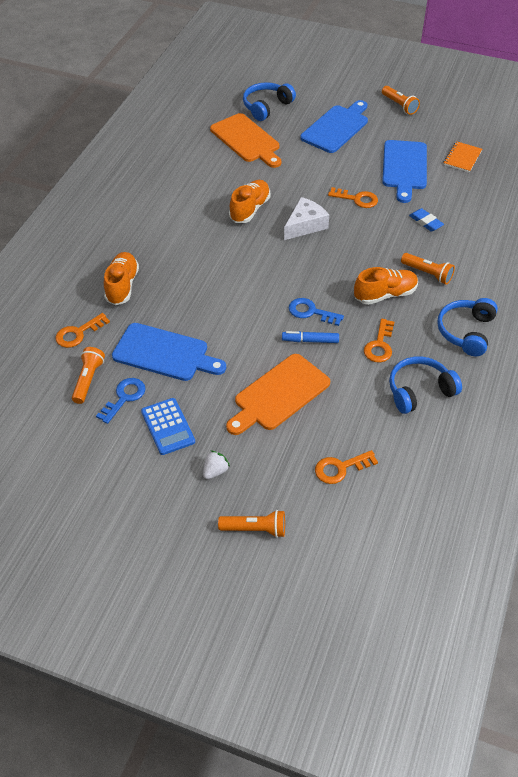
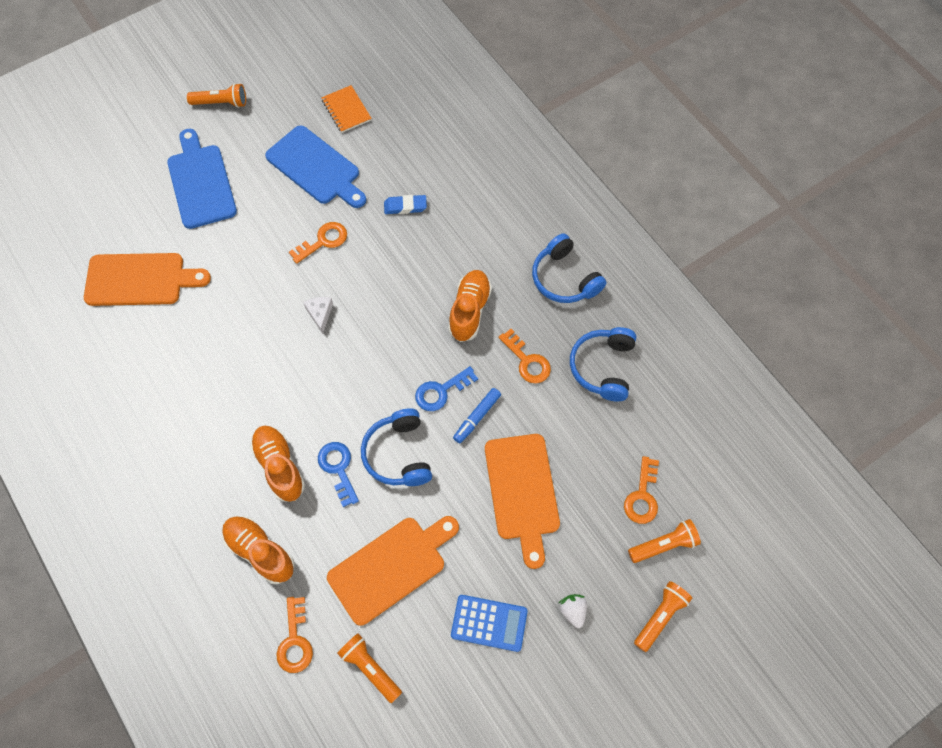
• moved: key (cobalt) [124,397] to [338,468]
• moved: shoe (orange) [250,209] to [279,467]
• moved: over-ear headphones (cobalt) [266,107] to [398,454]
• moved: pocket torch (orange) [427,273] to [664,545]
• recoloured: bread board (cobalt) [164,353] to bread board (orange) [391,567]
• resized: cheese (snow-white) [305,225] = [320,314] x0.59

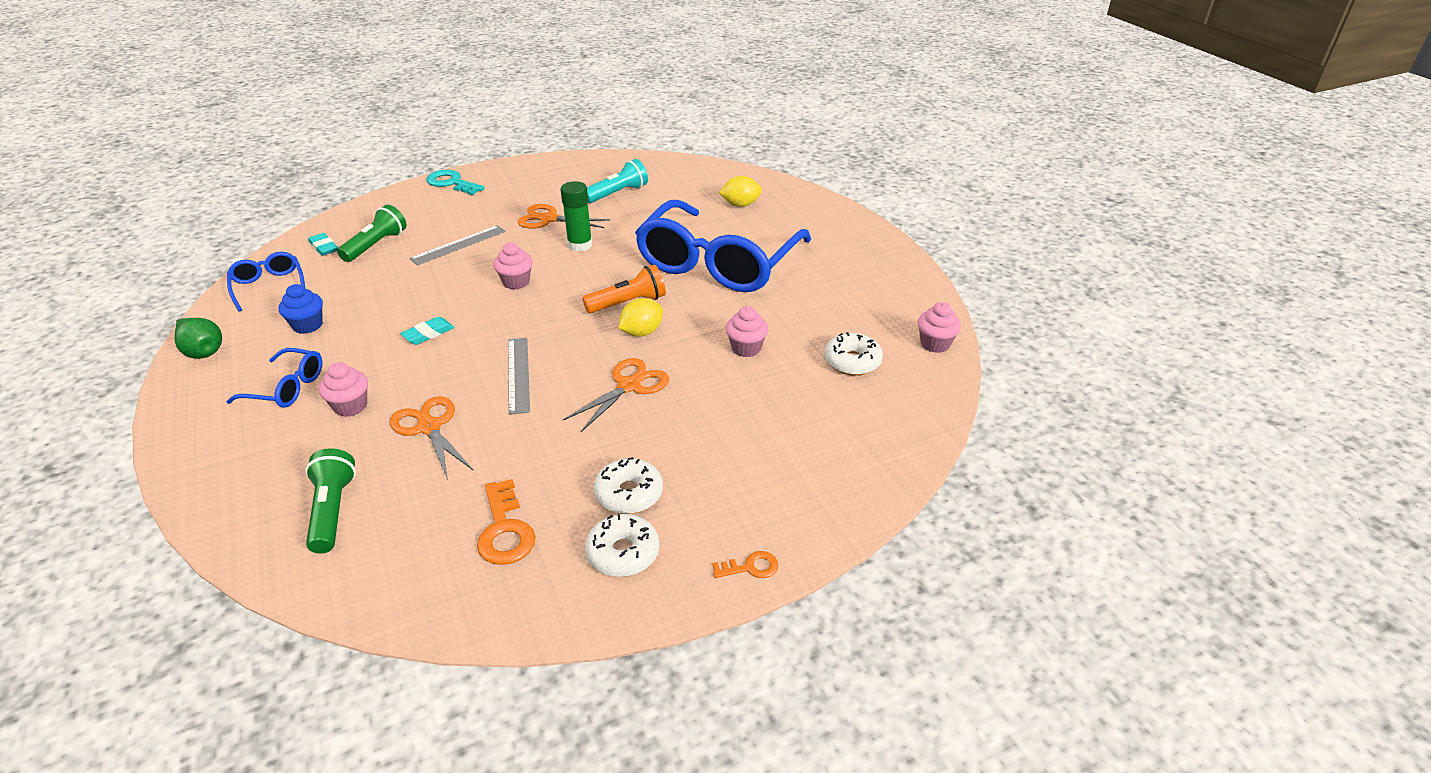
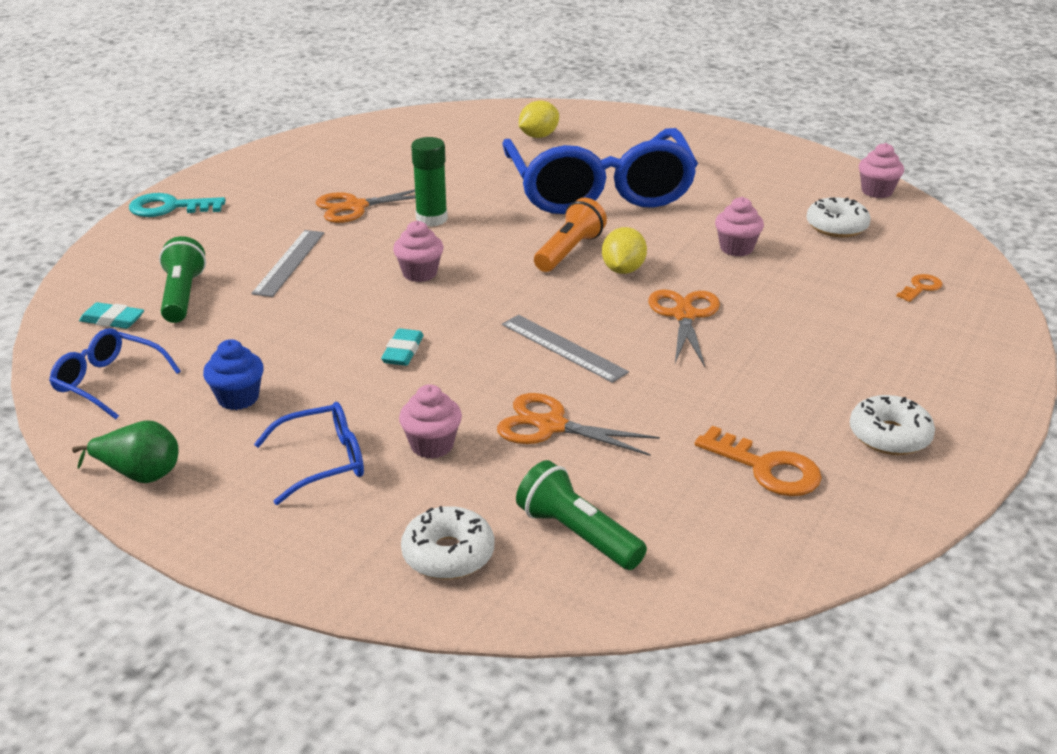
• removed: pocket torch (turquoise) [617,193]
• moved: doughnut (snow-white) [629,494] to [448,554]
• moved: key (orange) [750,567] to [921,288]

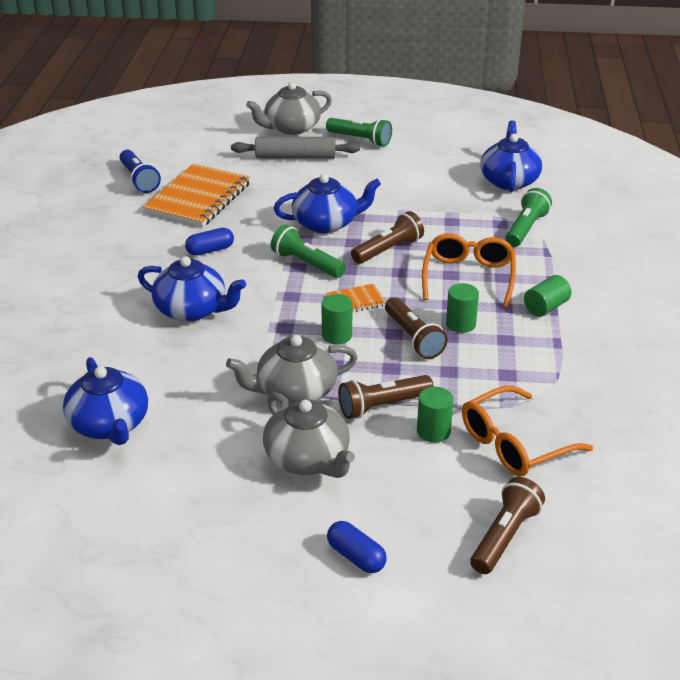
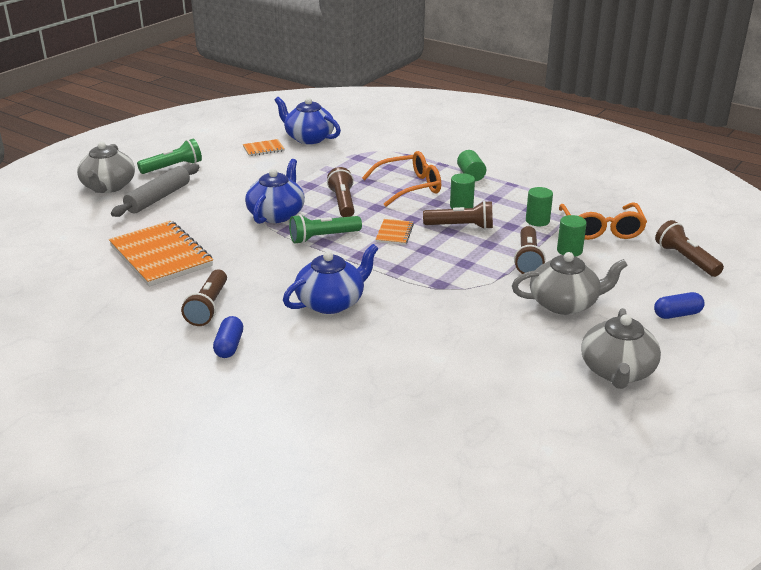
• removed: china teapot (cobalt) [110,425]
• removed: pocket torch (cobalt) [139,180]
• removed: pocket torch (leaf-green) [525,229]
• added: pocket torch (dark brown) [208,307]
• added: notebook (orange) [263,149]
• moved: pill (cobalt) [210,250] to [229,346]
• moved: china teapot (ash-grey) [295,391] to [617,371]
• moved: solid cylinder (leaf-green) [337,335] to [537,221]
• turned: spectacles (orange) [468,277] = [409,187] 120 degrees clockwise

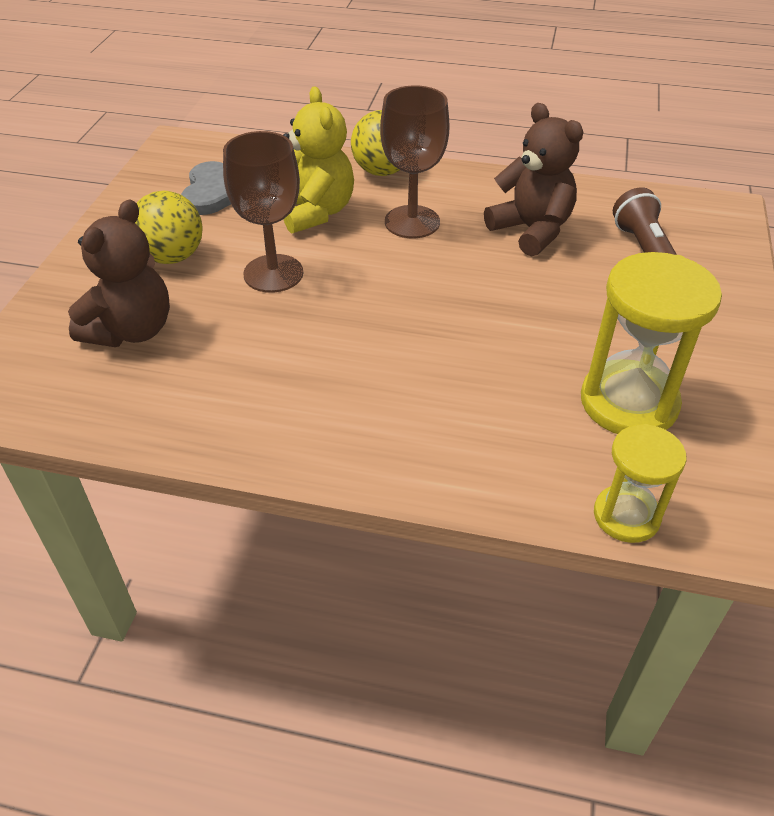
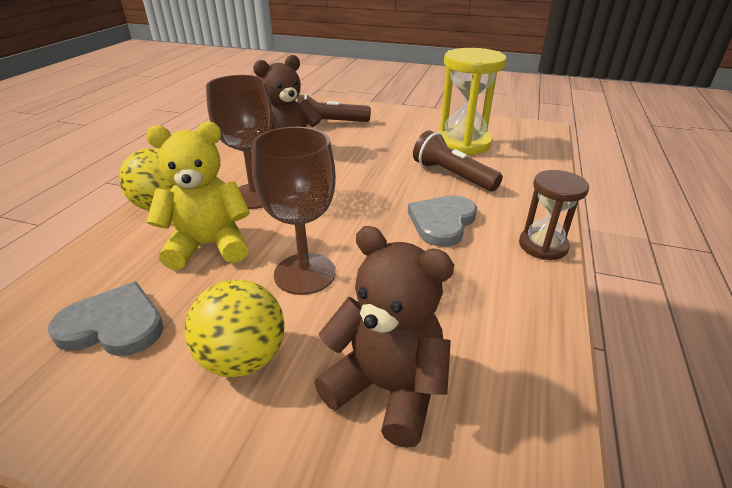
• removed: hourglass (yellow) [626,516]
• added: heart shape (ash-grey) [442,222]
• added: pocket torch (dark brown) [452,175]
• added: hourglass (dark brown) [543,246]

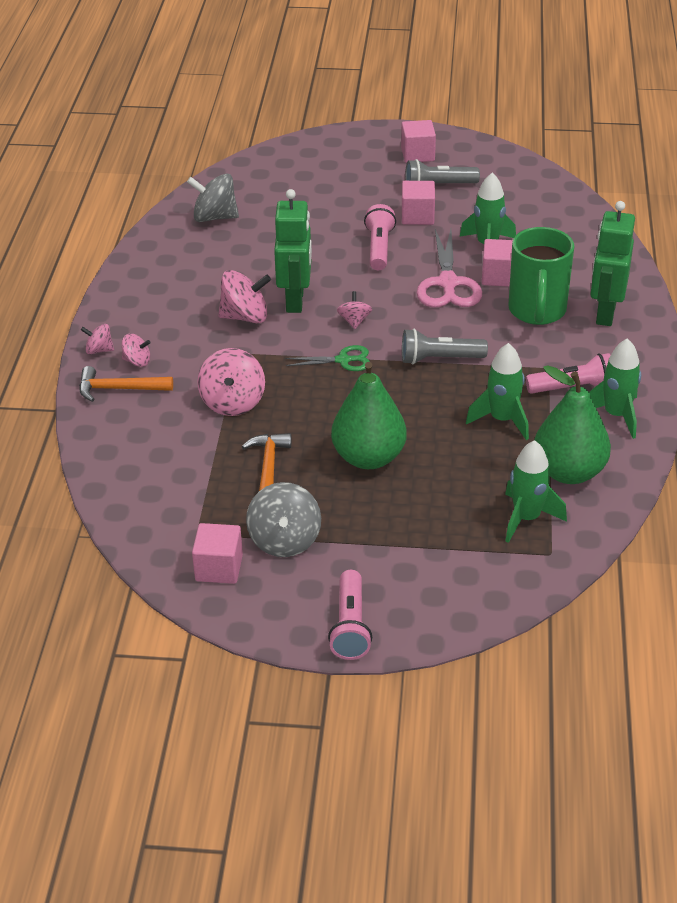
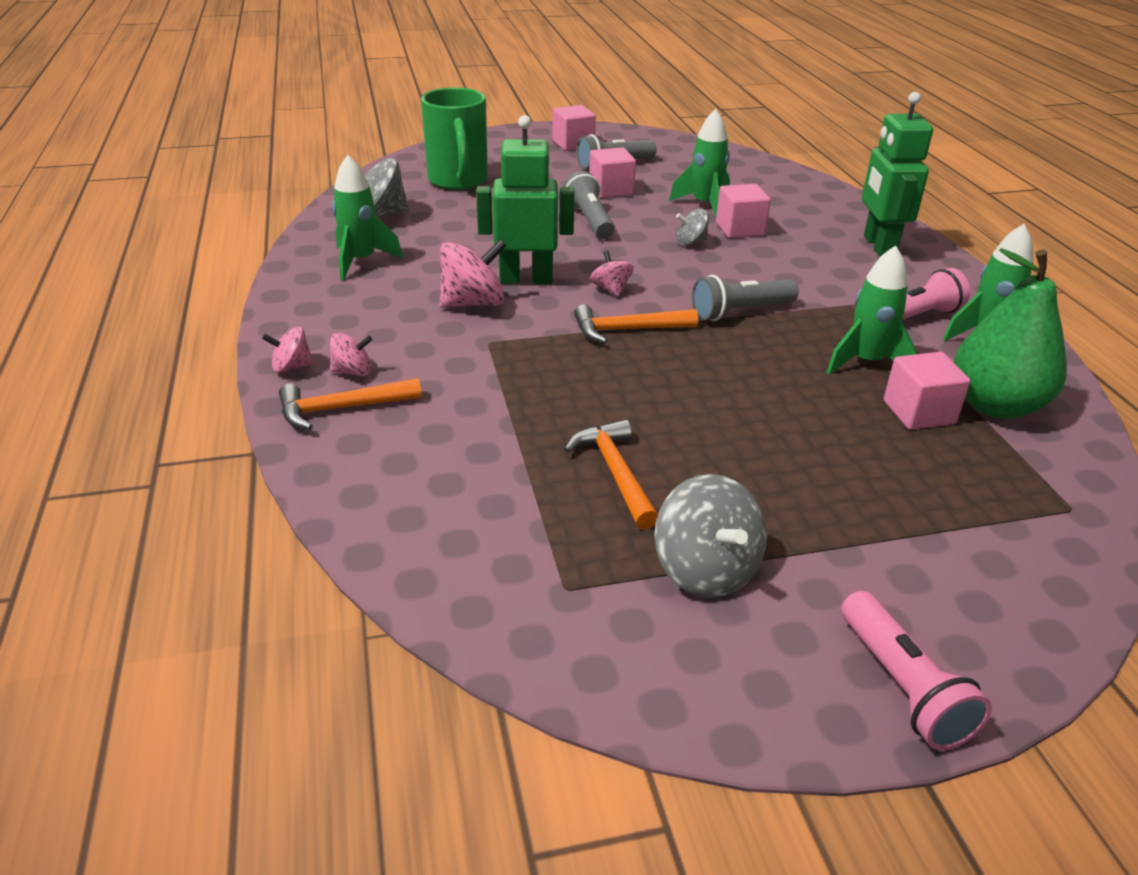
• removed: spinning top (pink) [233,402]
• removed: pear fruit (leaf-green) [368,457]
• moved: solid cube (pink) [219,568] to [919,412]
• moved: toy rocket (leaf-green) [526,518] to [361,261]
• moved: tea mug (leaf-green) [537,311] to [458,181]
• replaced: scissors (leaf-green) [343,360] to carpenter's hammer (orange) [627,330]
• replaced: scissors (pink) [448,284] to spinning top (ash-grey) [690,242]
• recoloured: pocket torch (pink) [379,248] to pocket torch (ash-grey) [589,220]
• turned: robot figure (leaf-green) [295,300] = [526,279] 75 degrees counterclockwise

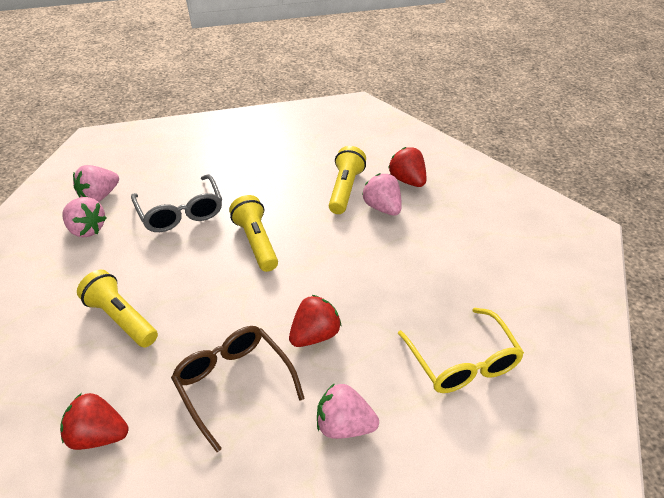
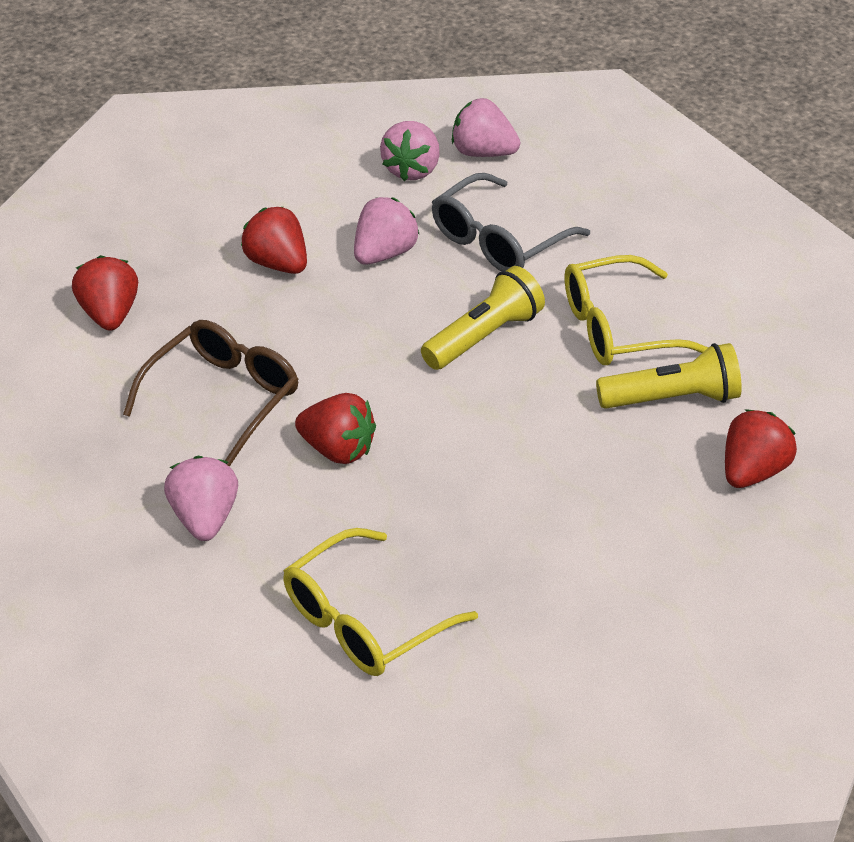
• added: spectacles (yellow) [618,328]
• moved: toy strawberry (pink) [382,208] to [384,254]
• replaced: pocket torch (yellow) [120,318] to toy strawberry (crimson) [277,263]

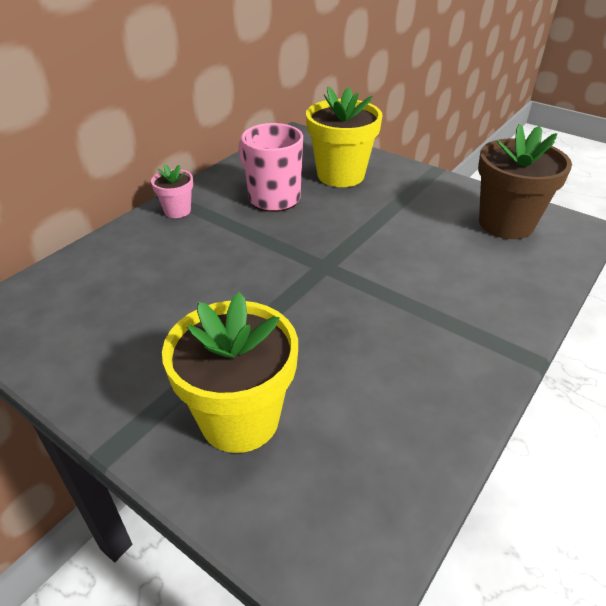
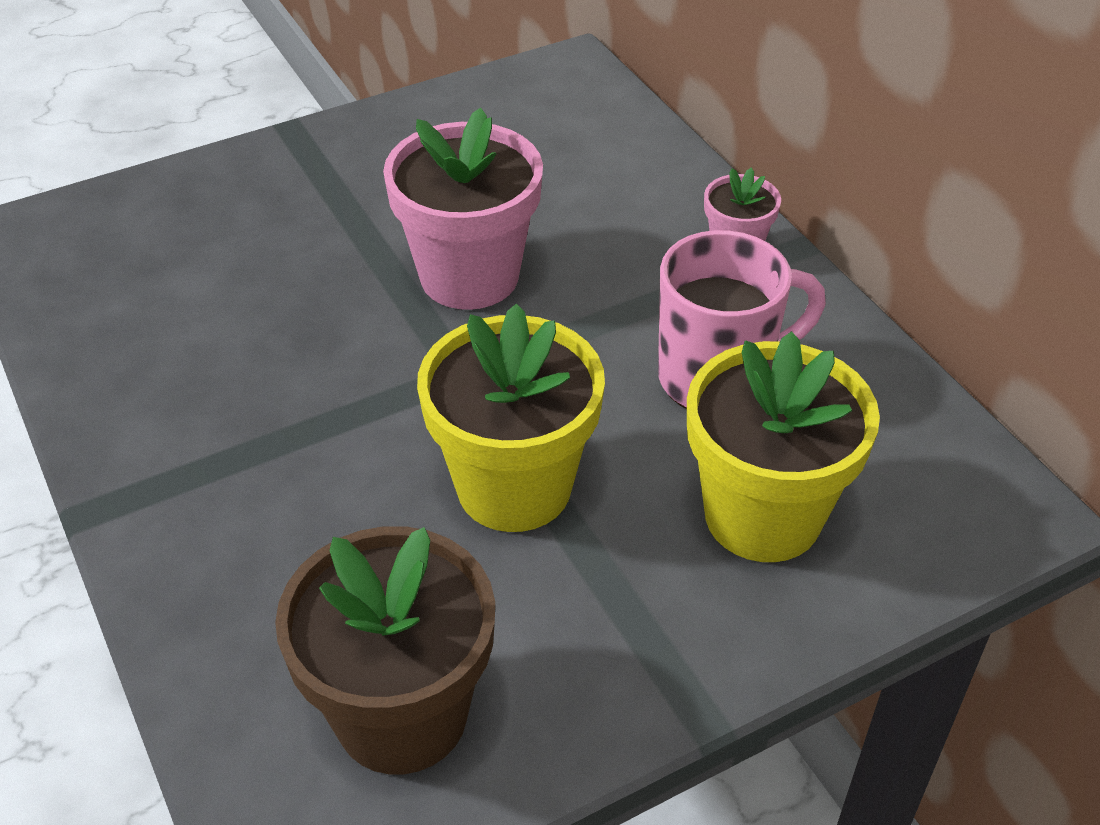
• added: potted plant (pink) [469,276]
• moved: potted plant (yellow) [240,419] to [514,487]

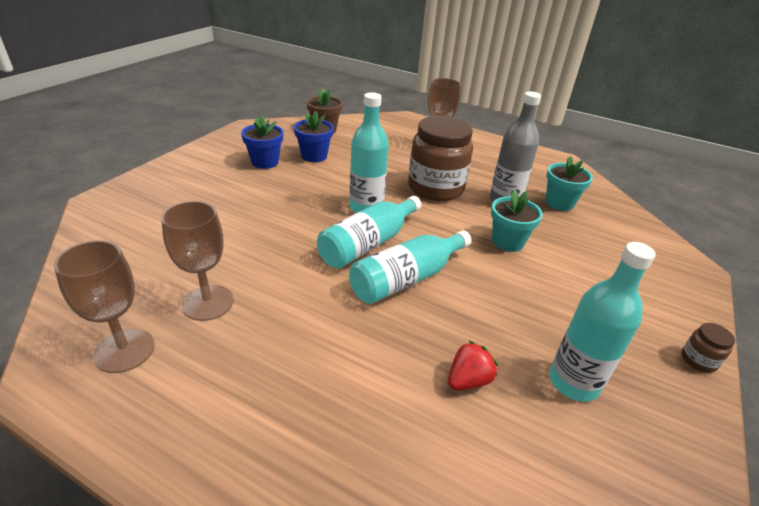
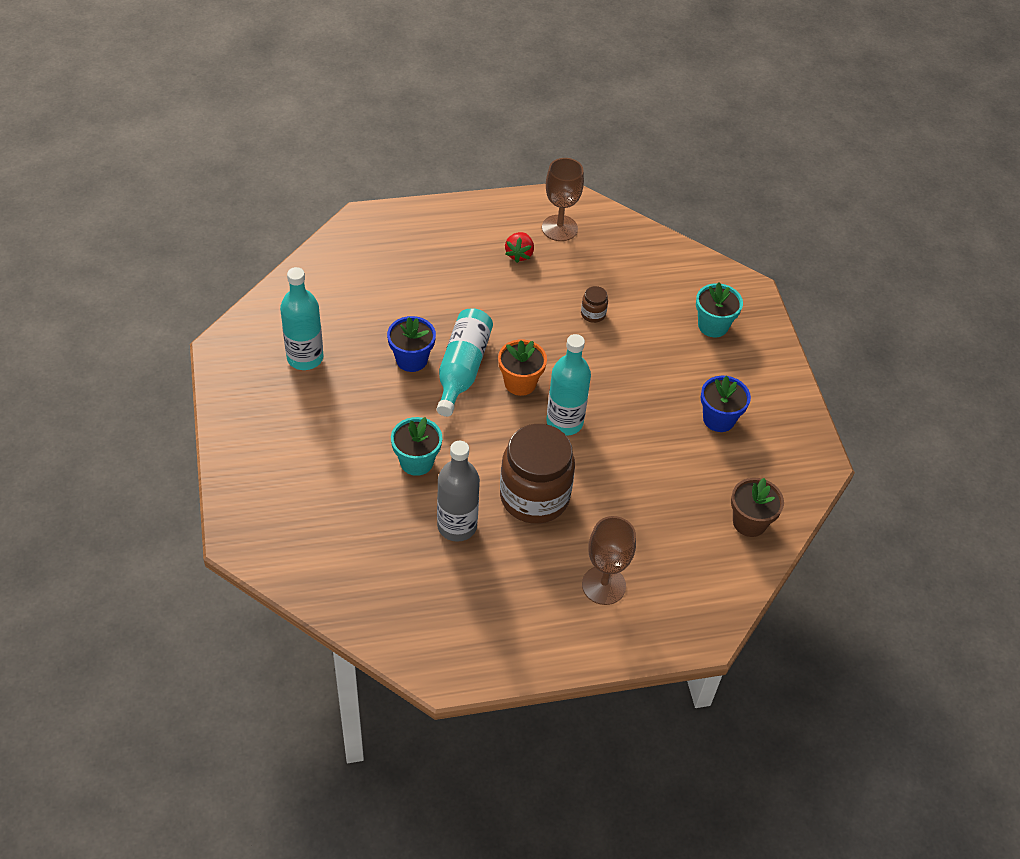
• removed: wine glass (dark brown) [208,303]
• moved: potted plant (cobalt) [314,156] to [411,359]
• moved: toy strawberry (crimson) [468,380] to [519,254]
• moved: potted plant (turquoise) [559,203] to [713,326]
• moved: jam jar (dark brown) [698,360] to [593,314]
• replaced: flask (turquoise) [368,244] to potted plant (orange) [520,383]

